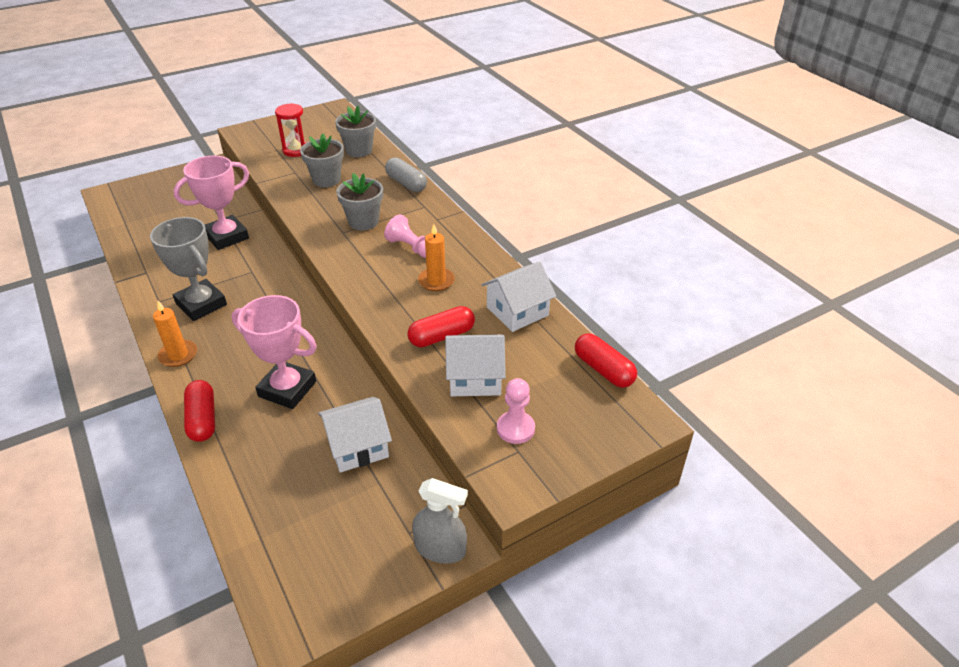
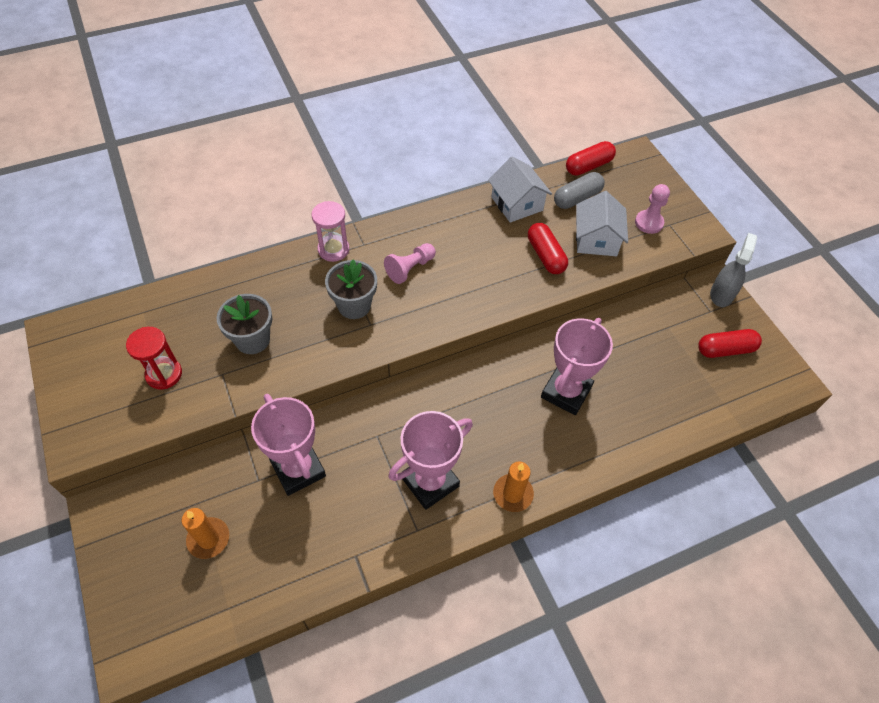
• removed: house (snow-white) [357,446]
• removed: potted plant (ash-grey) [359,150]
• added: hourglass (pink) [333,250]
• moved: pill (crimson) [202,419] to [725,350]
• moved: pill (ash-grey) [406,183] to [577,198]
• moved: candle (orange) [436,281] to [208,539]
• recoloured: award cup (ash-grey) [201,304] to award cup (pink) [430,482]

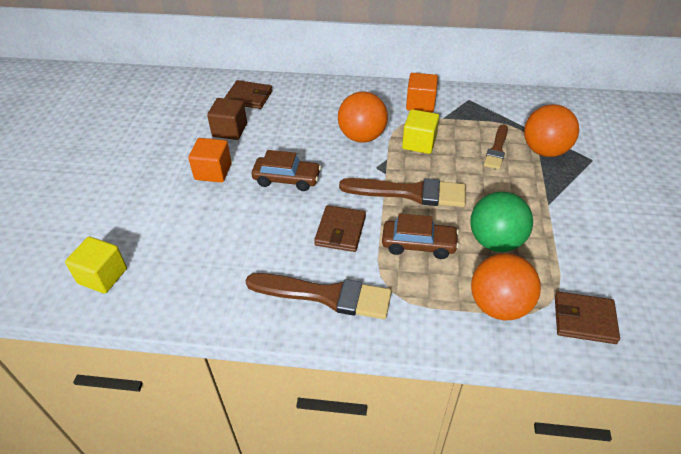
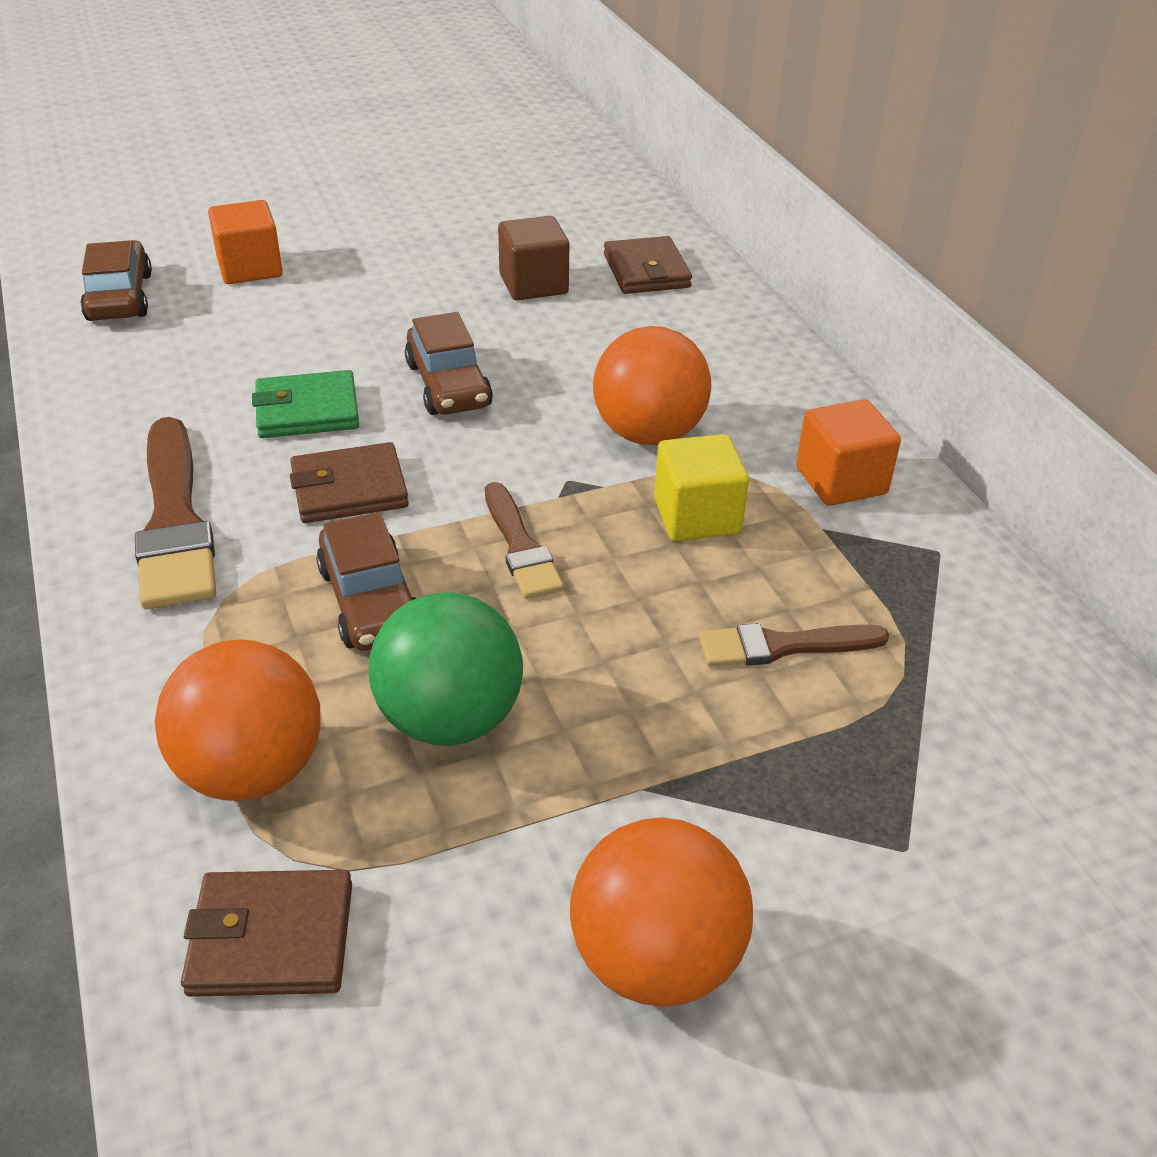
• added: wallet (leaf-green) [307,410]
• moved: solid cube (orange) [213,171] to [250,268]
• moved: ball (orange) [544,150] to [655,958]
• replaced: solid cube (yellow) [102,276] to automobile (dark brown) [120,297]
• turned: wallet (dark brown) [584,320] = [271,938] 75 degrees counterclockwise
• resized: paintbrush (dark brown) [409,193] = [520,547] x0.59

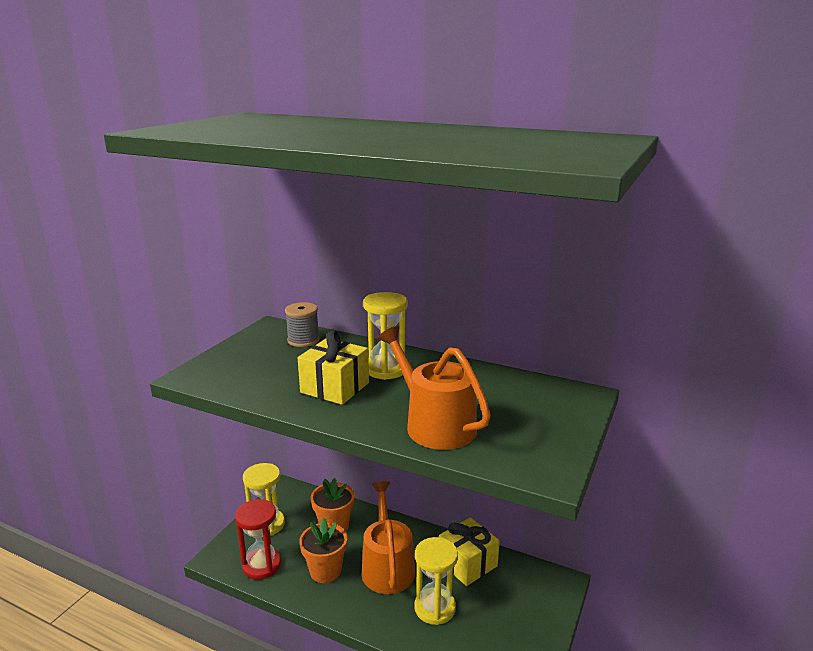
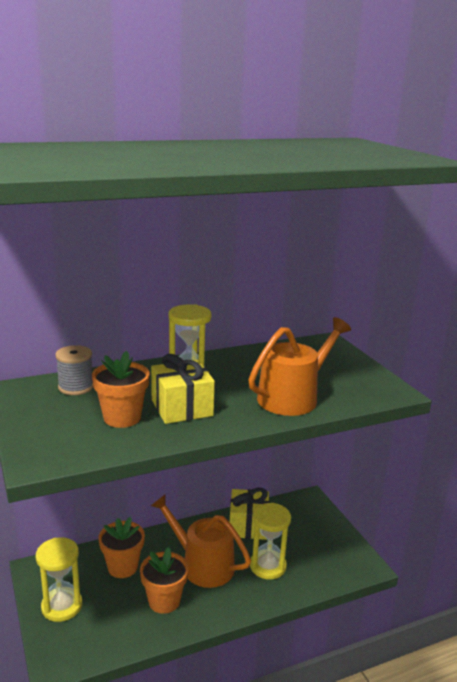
• removed: hourglass (crimson) [261,565]
• added: potted plant (orange) [122,418]
• turned: watering pot (orange) [435,424] = [292,397] 135 degrees clockwise

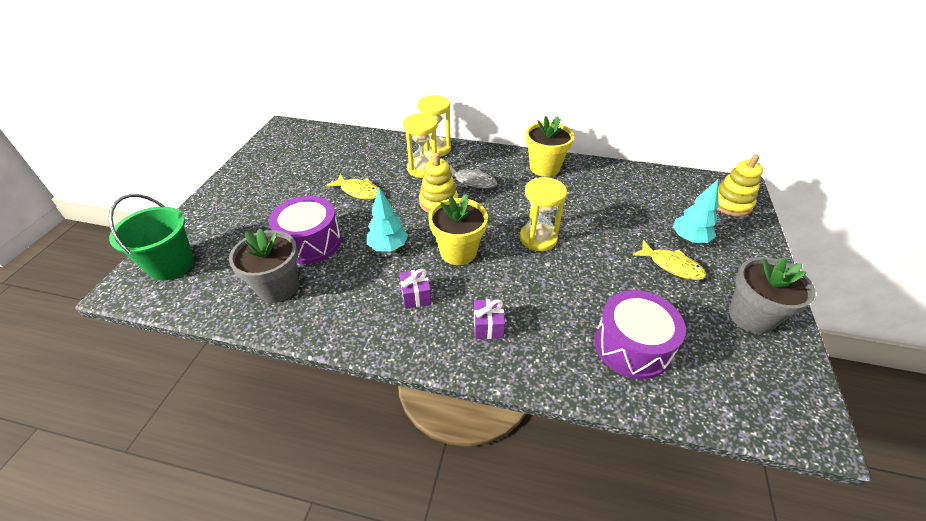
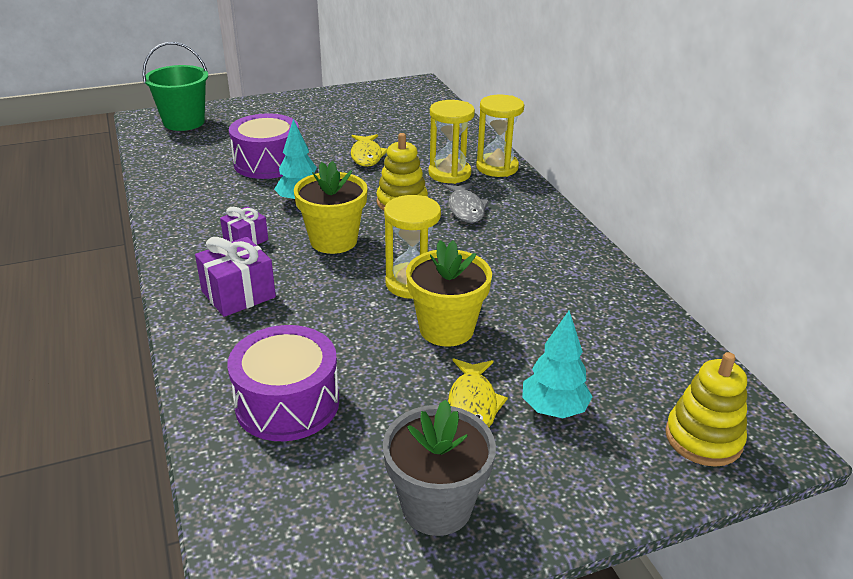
• removed: potted plant (ash-grey) [278,287]
• moved: potted plant (yellow) [544,168] to [446,329]
• resized: gift (royal purple) [488,326] = [238,294] x1.55

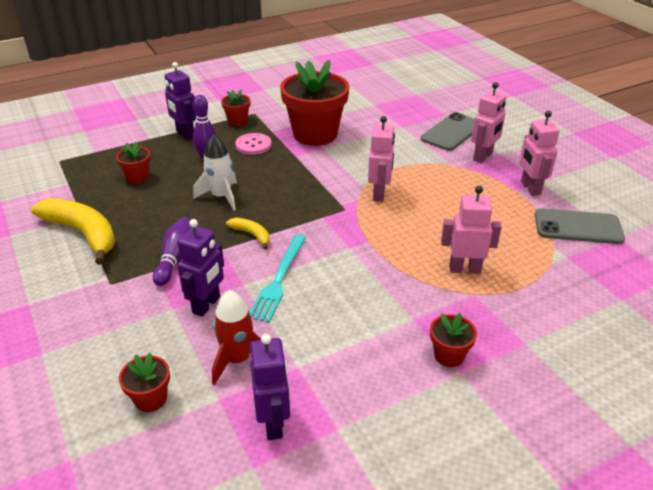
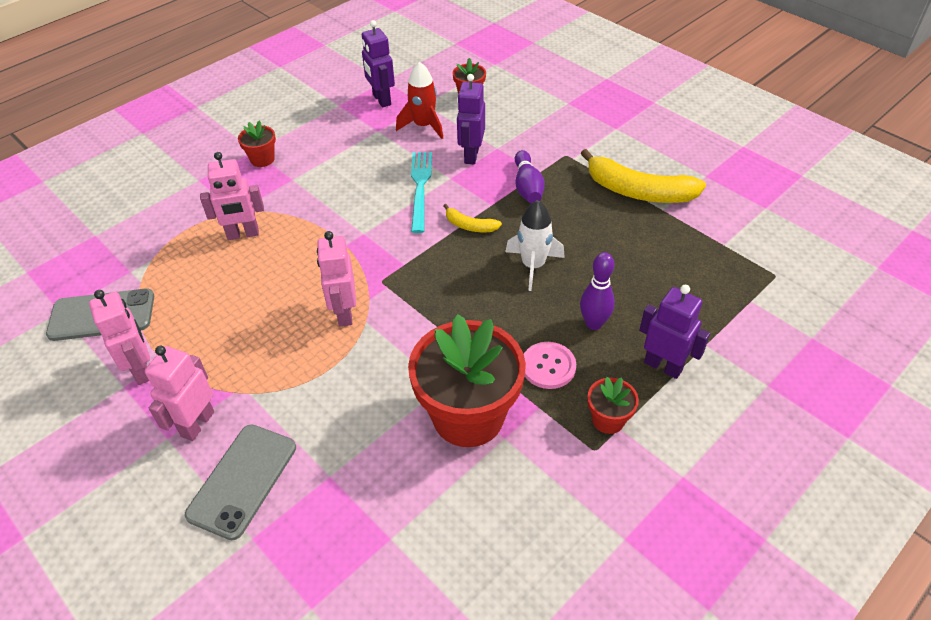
• removed: potted plant (crimson) [137,177]

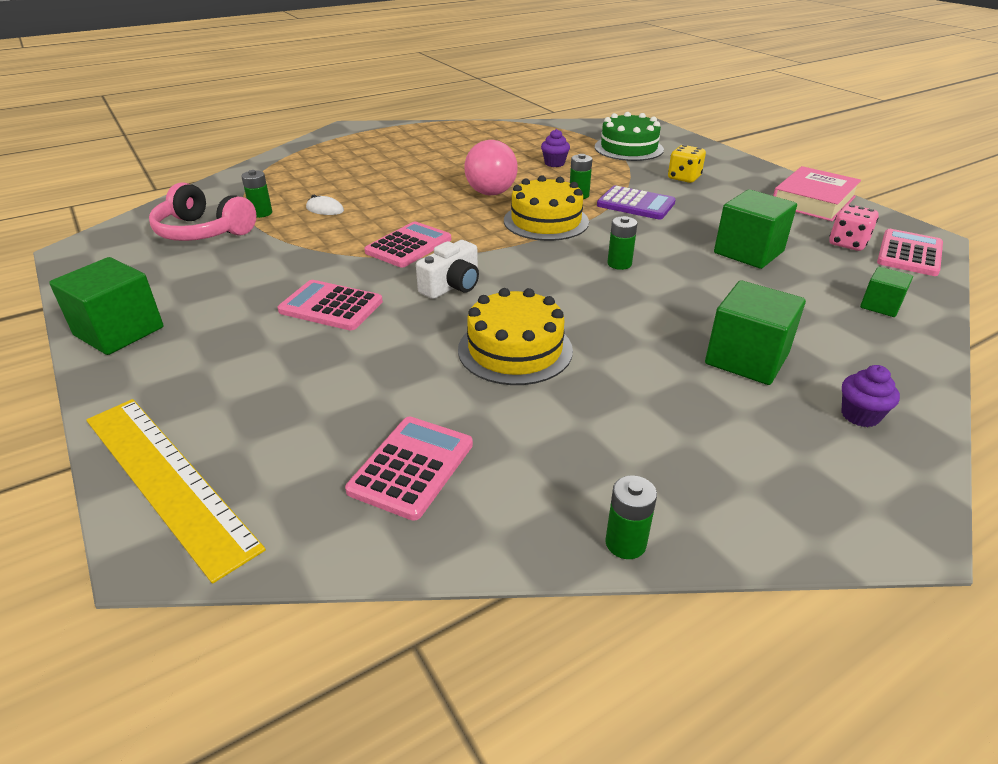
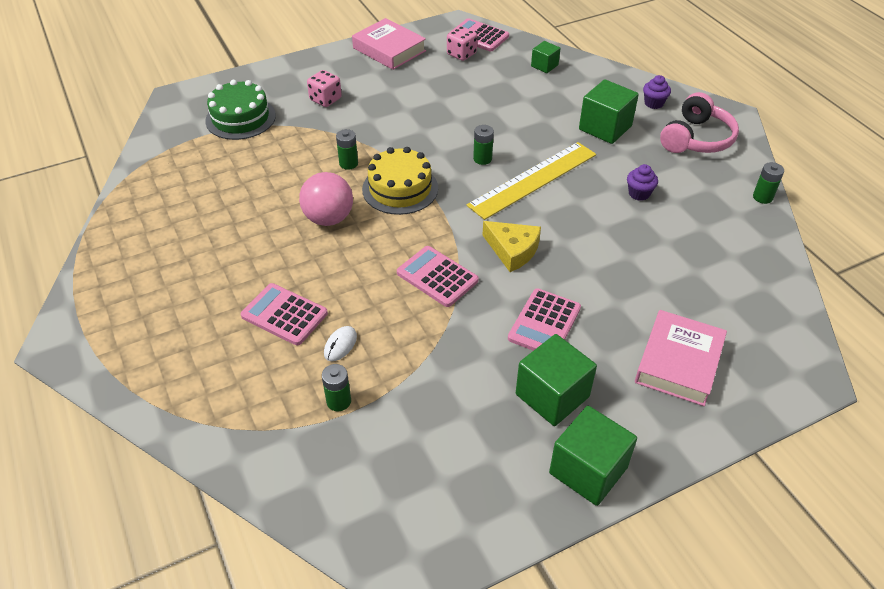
• removed: gateau (yellow) [515,350]
• removed: calculator (royal purple) [636,204]
• added: hardback (pink) [678,362]
• moved: straightedge (yellow) [168,479] to [533,179]
• moved: over-ear headphones (pink) [203,232] to [696,139]
• moved: calculator (pink) [412,467] to [284,315]
• moved: muffin (royal purple) [554,163] to [639,193]
• moved: solid cube (leaf-green) [748,252] to [552,395]
• replaced: photo camera (snow-white) [452,286] to cheese (yellow) [512,250]
• recoloured: dice (yellow) [684,178] to dice (pink) [325,99]

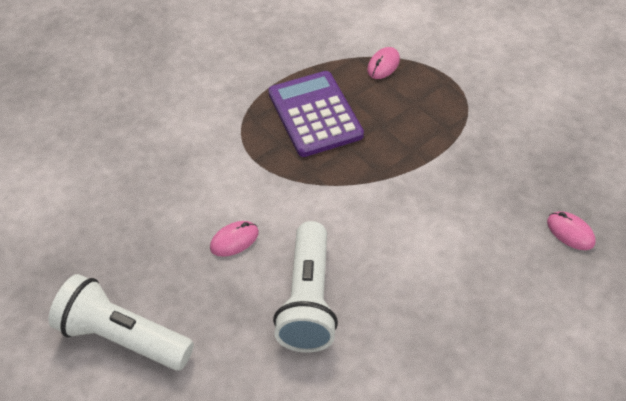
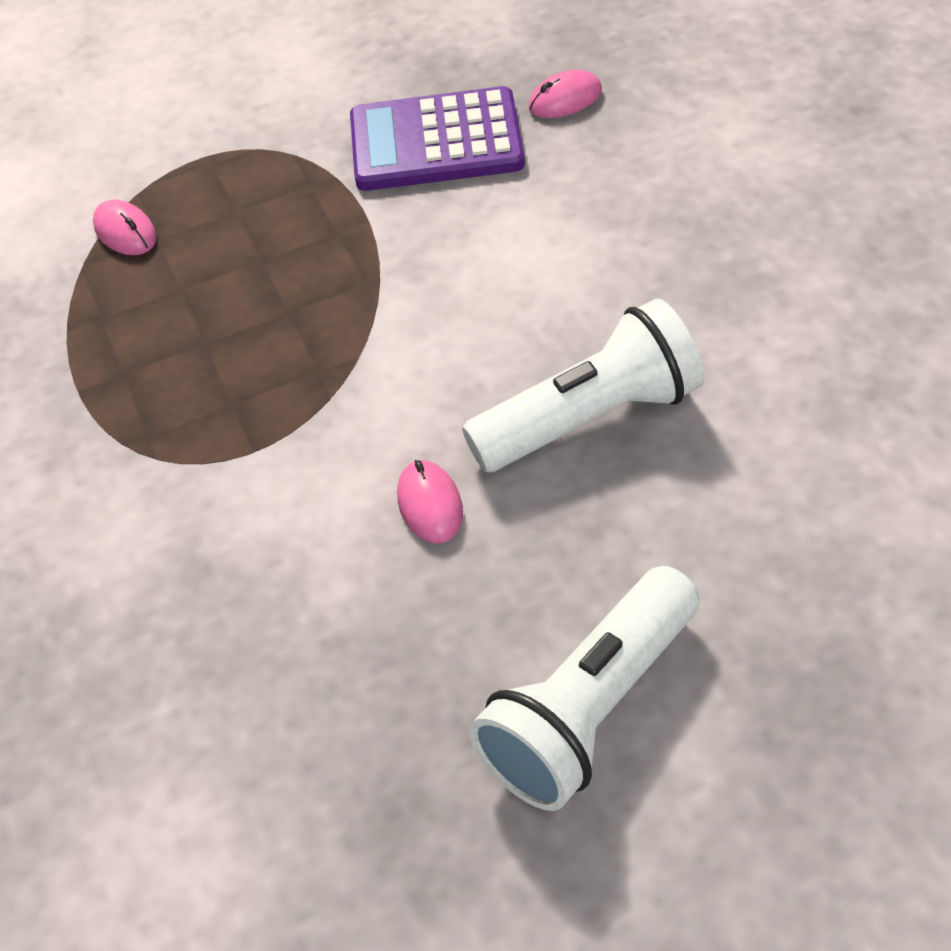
• moved: calculator (royal purple) [315,114] to [436,142]
• turned: pocket torch (snow-white) [308,300] = [590,418] 45 degrees counterclockwise

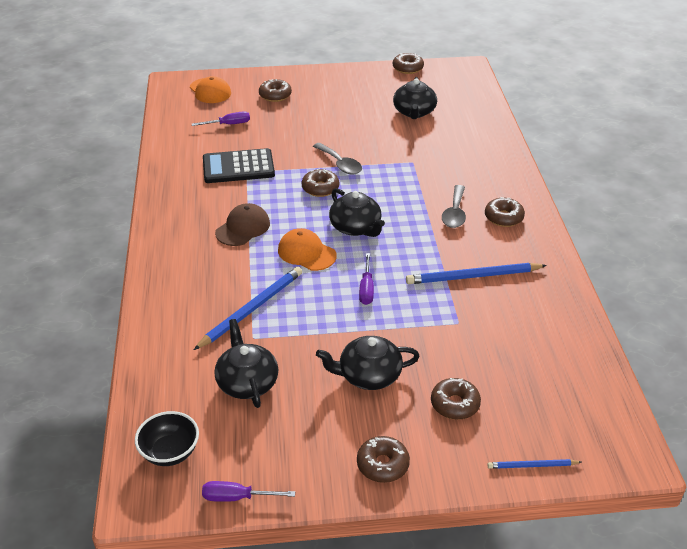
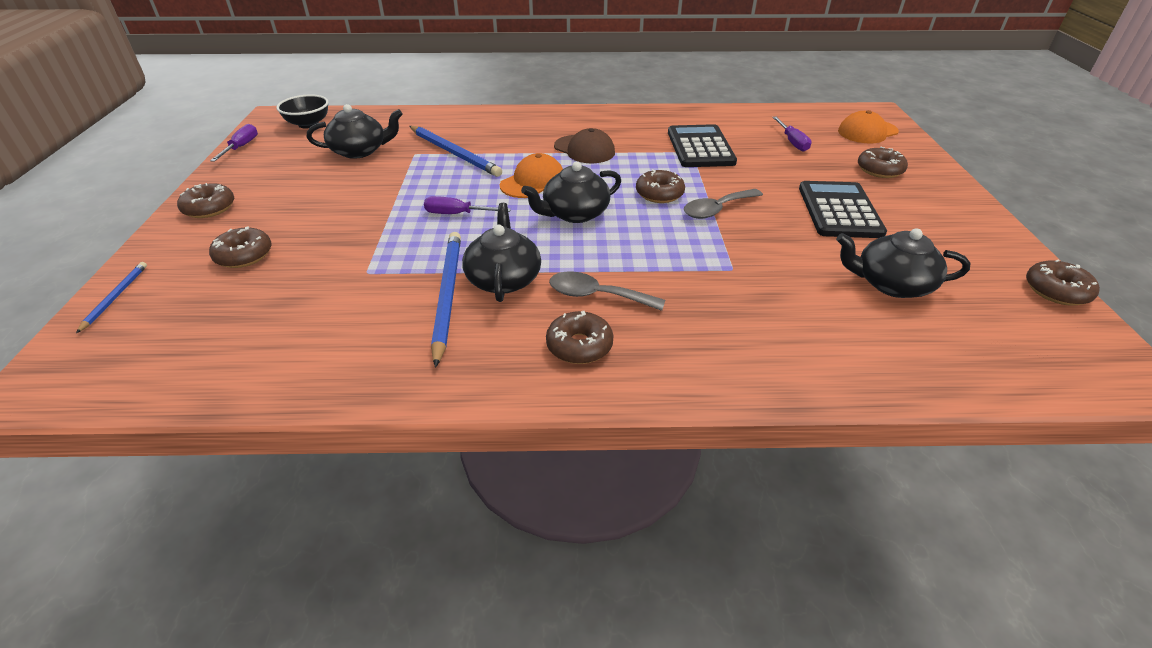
• added: calculator (black) [839,210]
• moved: china teapot (black) [368,375] to [503,279]

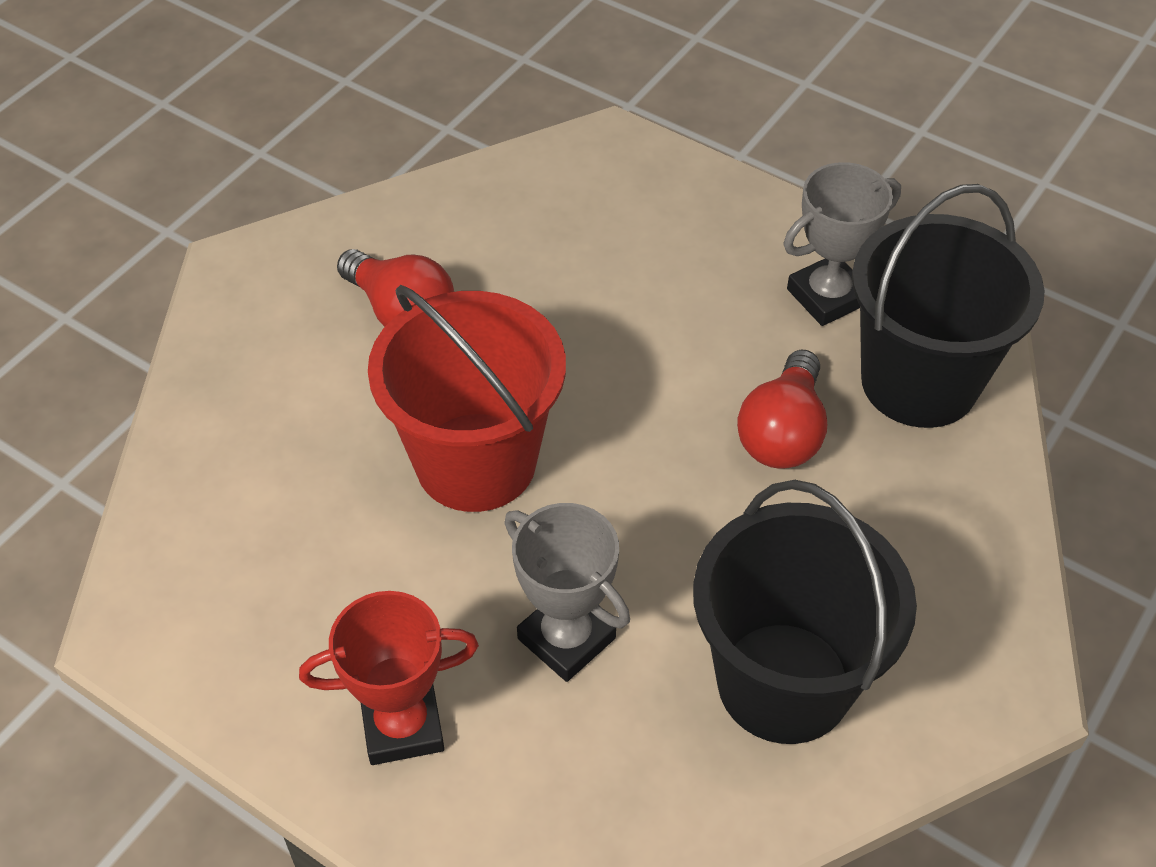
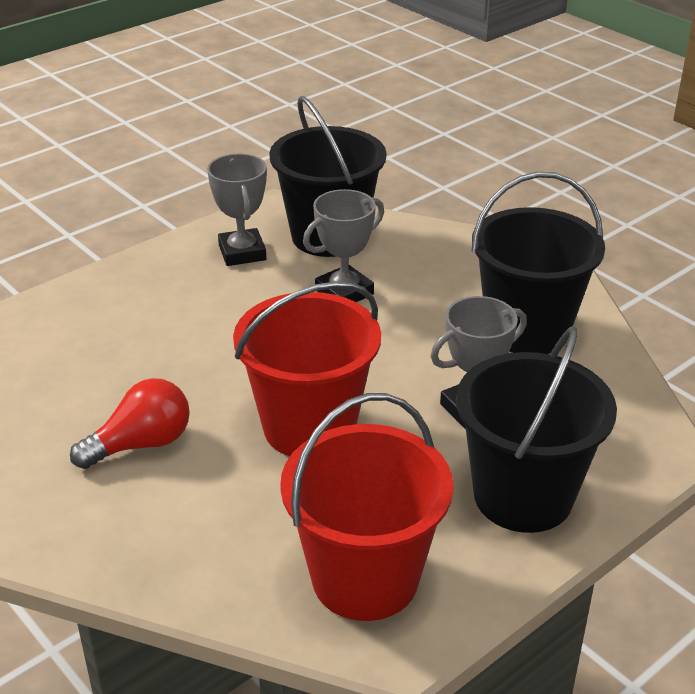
• added: pail (crimson) [365,578]
• replaced: award cup (crimson) [402,726] to pail (black) [523,496]
• replaced: light bulb (crimson) [783,432] to award cup (ash-grey) [344,292]

